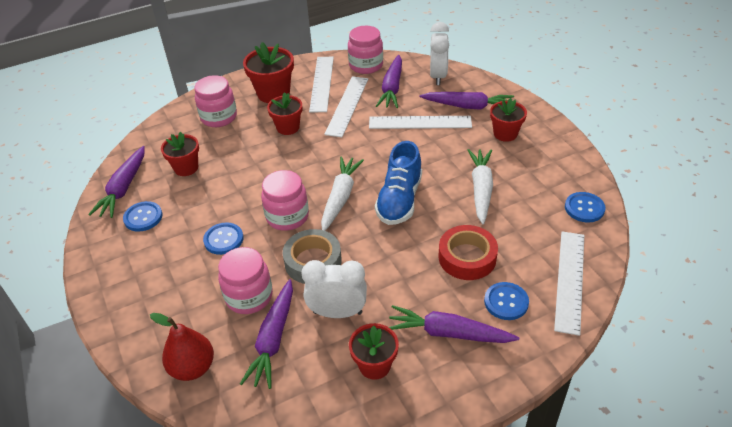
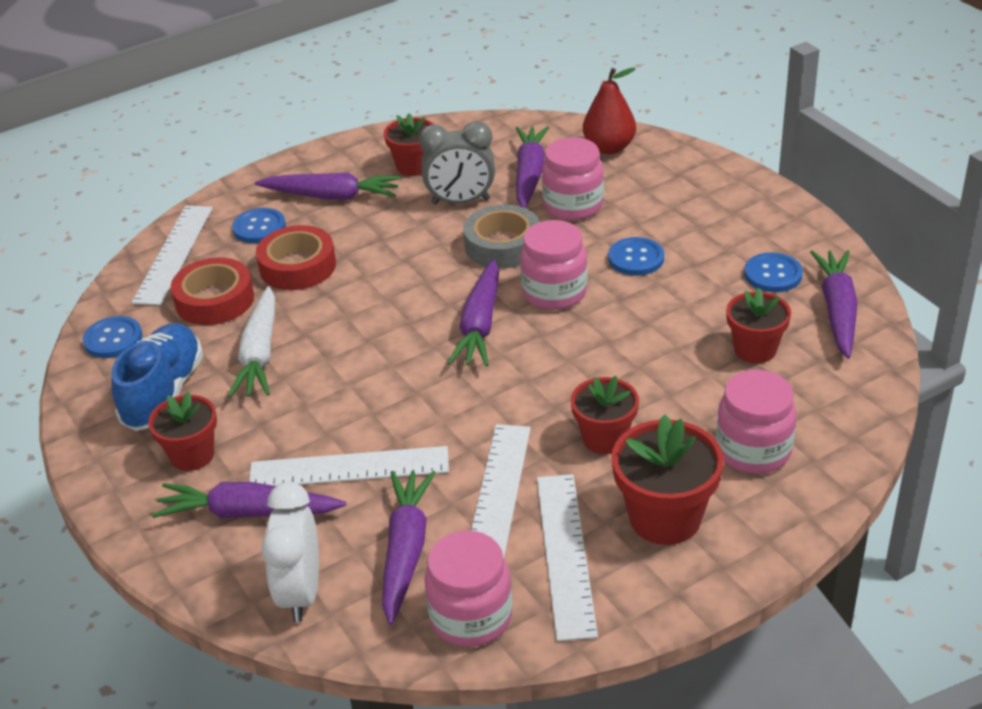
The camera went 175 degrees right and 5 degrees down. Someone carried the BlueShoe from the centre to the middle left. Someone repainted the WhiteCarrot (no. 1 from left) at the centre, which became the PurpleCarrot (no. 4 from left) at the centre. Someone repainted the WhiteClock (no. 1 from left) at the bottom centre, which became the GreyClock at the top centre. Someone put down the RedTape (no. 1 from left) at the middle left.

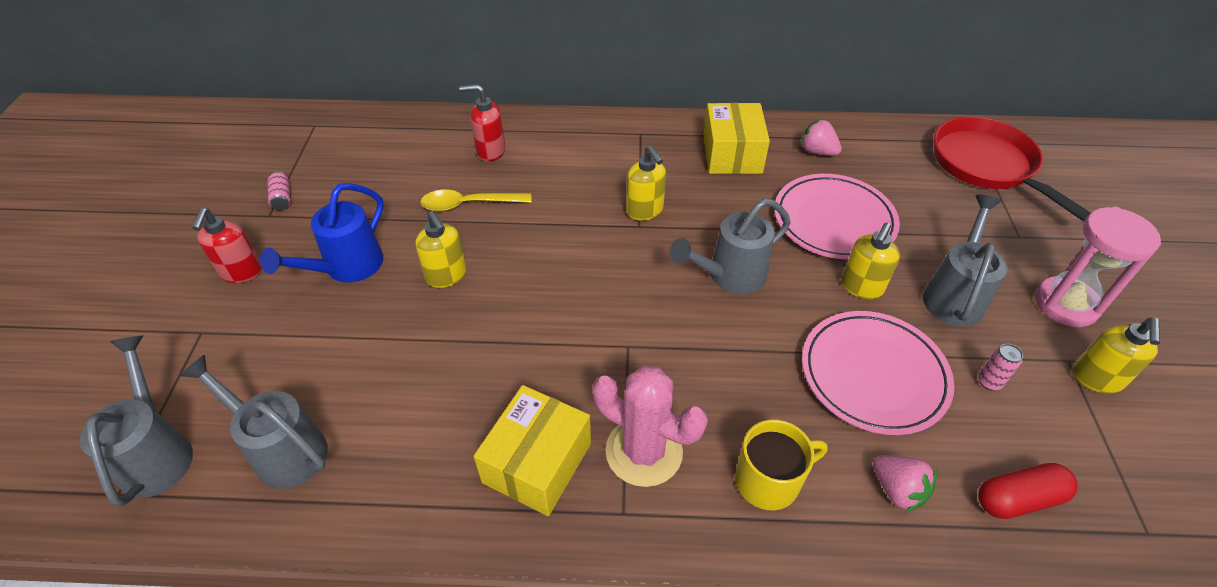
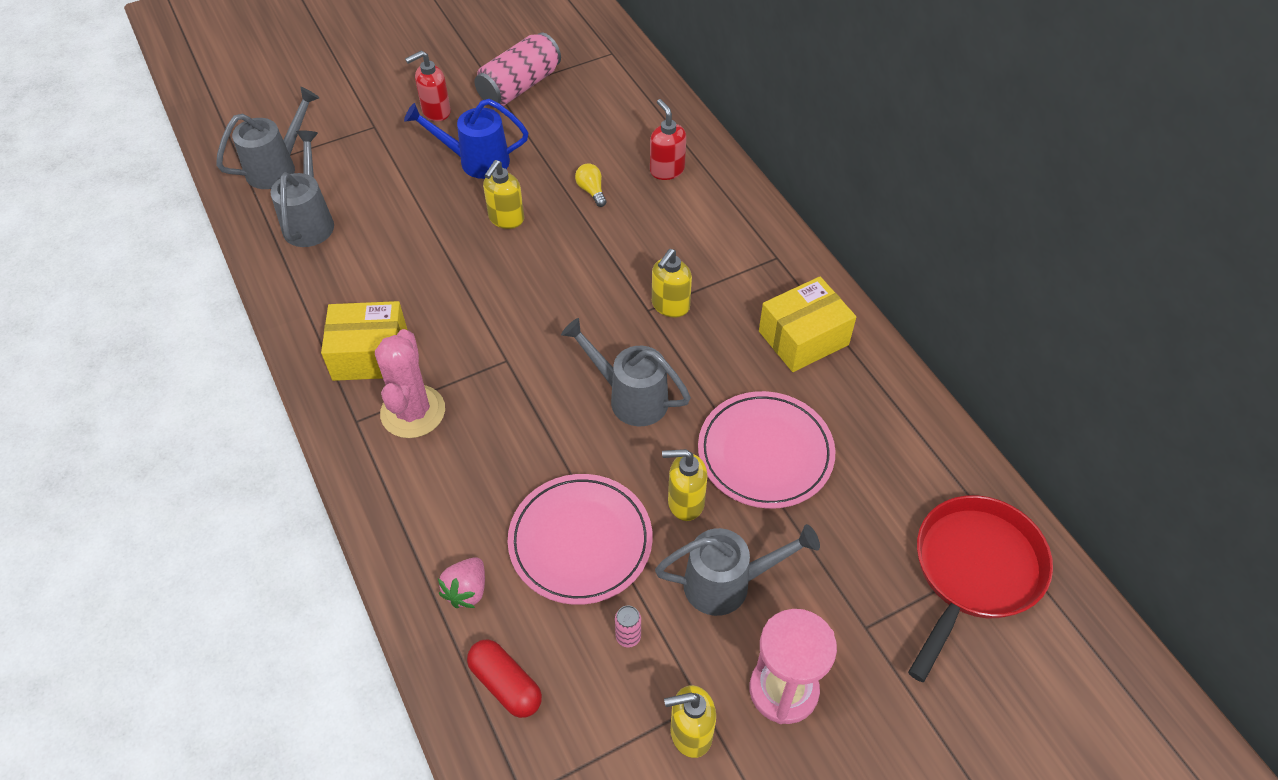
The camera went 60 degrees right and 5 degrees up. Someone took away the PinkStrawberry (no. 1 from left) at the top right. Someone scaled the PinkCan (no. 1 from left) at the top left by 2.38. Someone swapped the YellowSpoon at the centre for the YellowLightBulb at the top centre. Someone took away the YellowMug at the bottom centre.

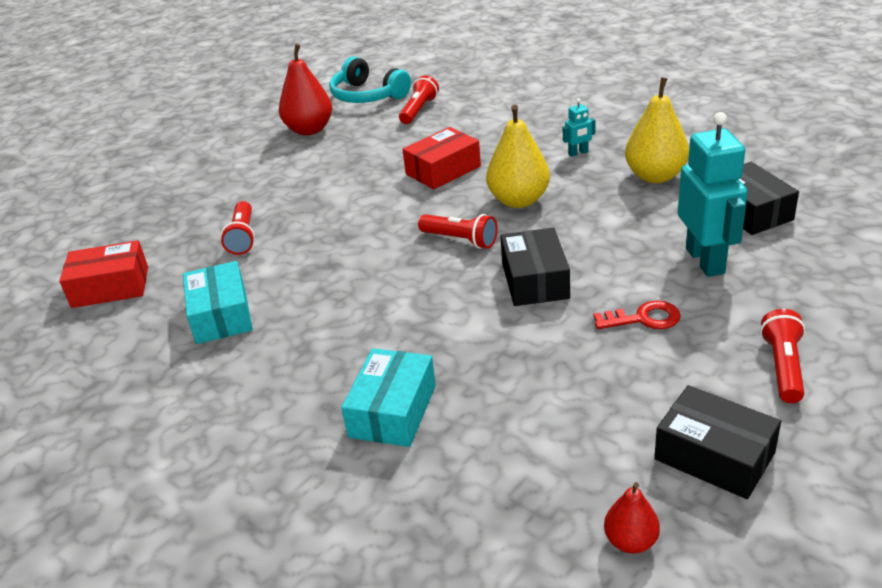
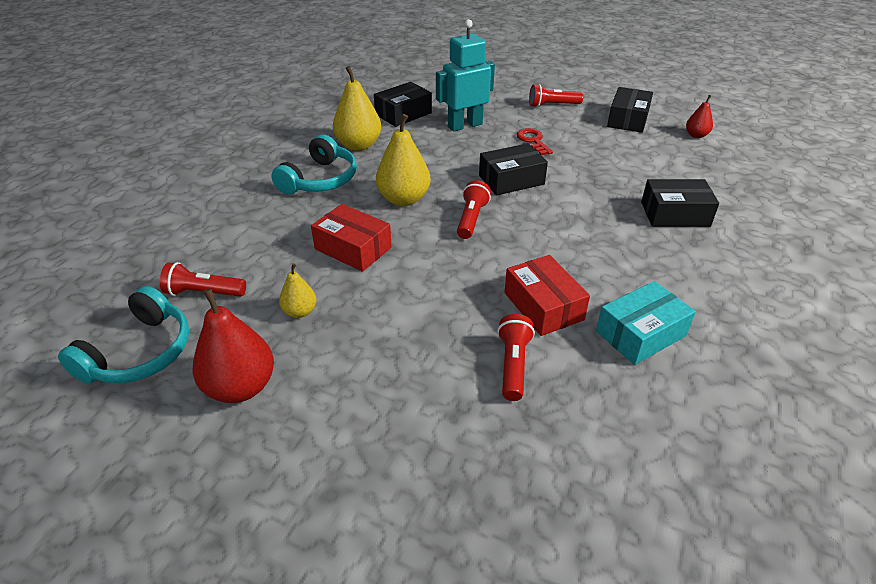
The camera went 110 degrees left and 5 degrees up. Someone swapped the TurquoiseRobot (no. 1 from left) at the top centre for the TurquoiseHeadphones (no. 2 from left) at the top centre. Someone rotated the RedFlashlight (no. 1 from left in the first image) at the middle left by 60 degrees counterclockwise. Someone carried the RedBox (no. 1 from left in the first image) from the middle left to the centre. Someone repainted the TurquoiseBox (no. 2 from left) at the bottom centre, which became the BlackBox (no. 4 from left) at the middle right. Someone put down the YellowPear (no. 1 from left) at the centre.

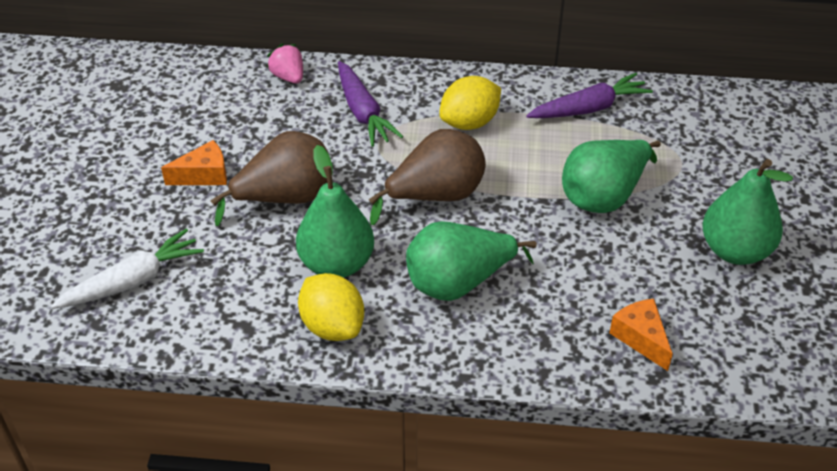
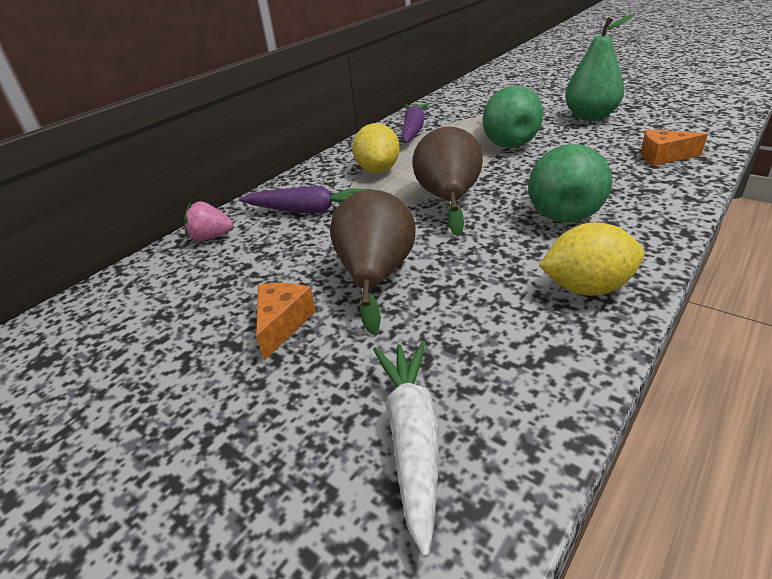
The camera went 55 degrees left and 10 degrees down. Someone took away the GreenPear (no. 1 from left) at the centre.

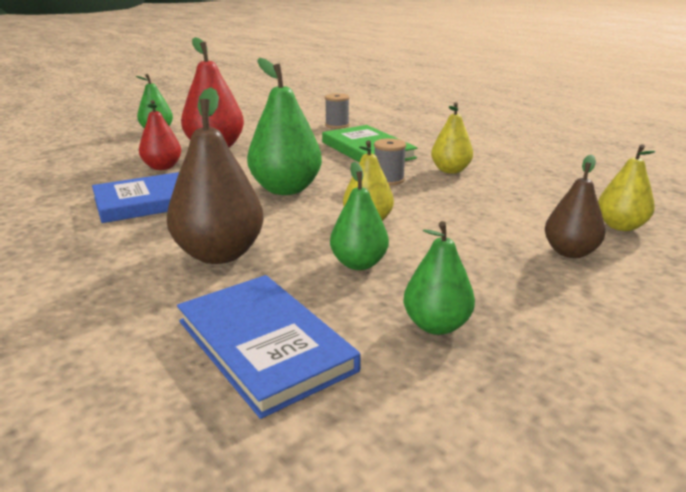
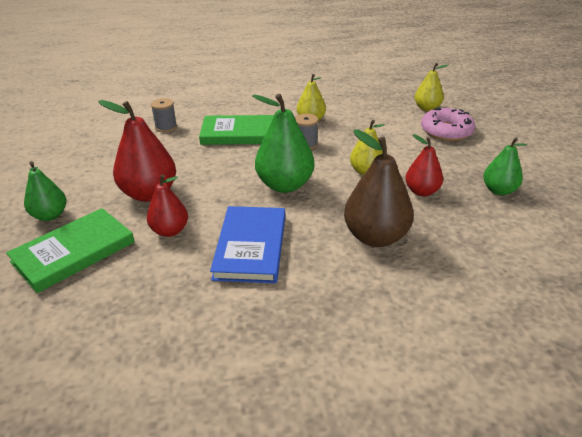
The camera went 60 degrees left and 10 degrees up. Someone swapped the BrownPear (no. 2 from left) at the middle right for the PinkDonut at the top right. Someone repainted the GreenPear (no. 3 from left) at the centre, which became the RedPear (no. 3 from left) at the middle right. Someone took away the BlueBook (no. 2 from left) at the bottom centre. Someone put down the GreenBook (no. 1 from left) at the middle left.

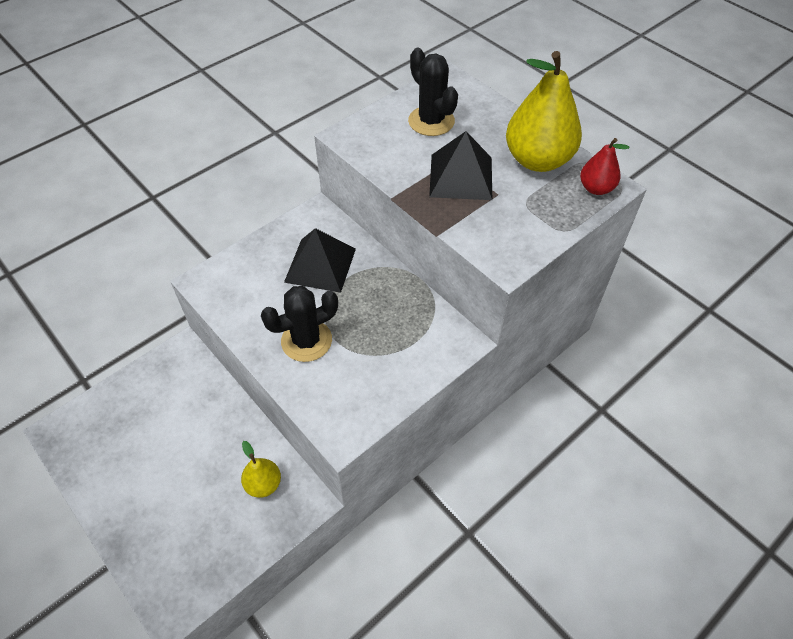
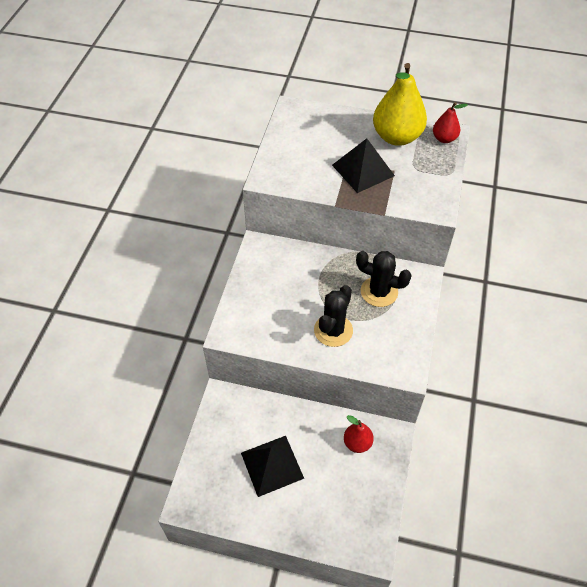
The camera went 35 degrees left and 0 degrees up. Someone carried the BlackCactus (no. 2 from left) from the top centre to the centre. Someone carried the BlackPyramid (no. 1 from left) from the centre to the bottom centre. Someone repainted the YellowPear (no. 1 from left) at the bottom left, which became the RedPear (no. 1 from left) at the bottom centre.

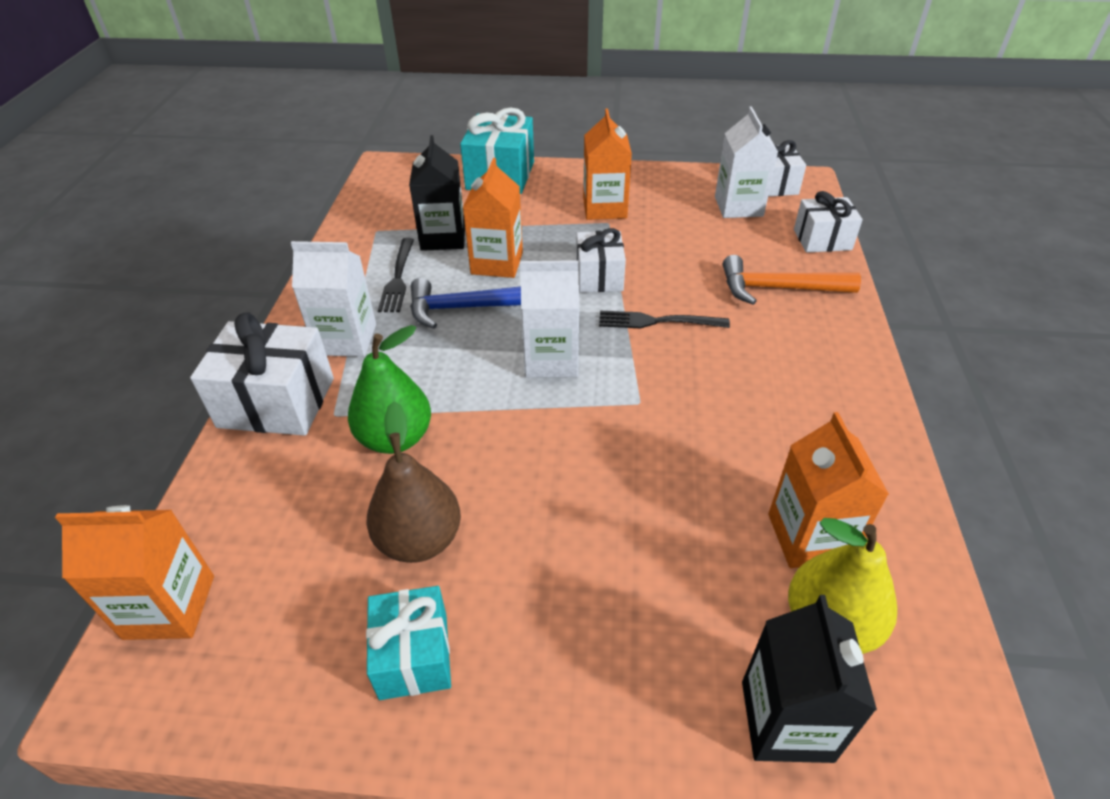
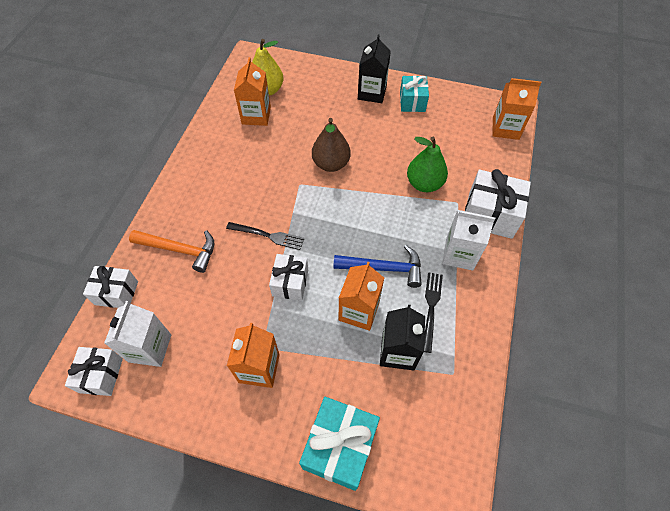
The camera went 170 degrees left and 15 degrees up. Someone took away the WhiteCarton (no. 2 from left) at the centre. Someone carried the BrownPear from the centre to the top centre. Someone carried the BlackCarton (no. 2 from left in the first image) from the bottom right to the top centre.

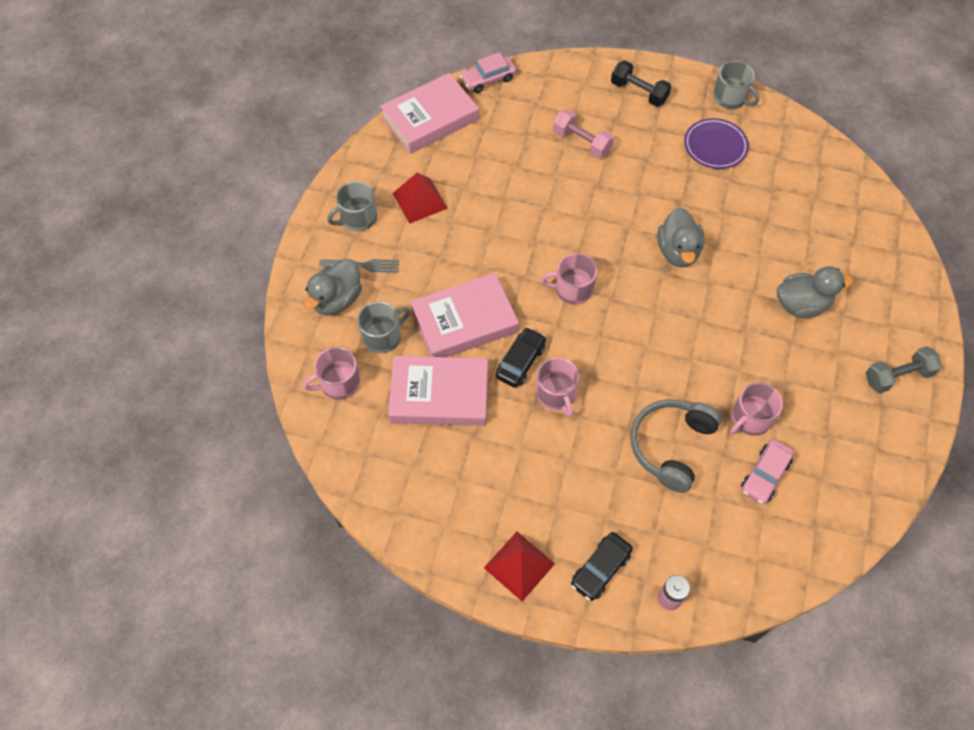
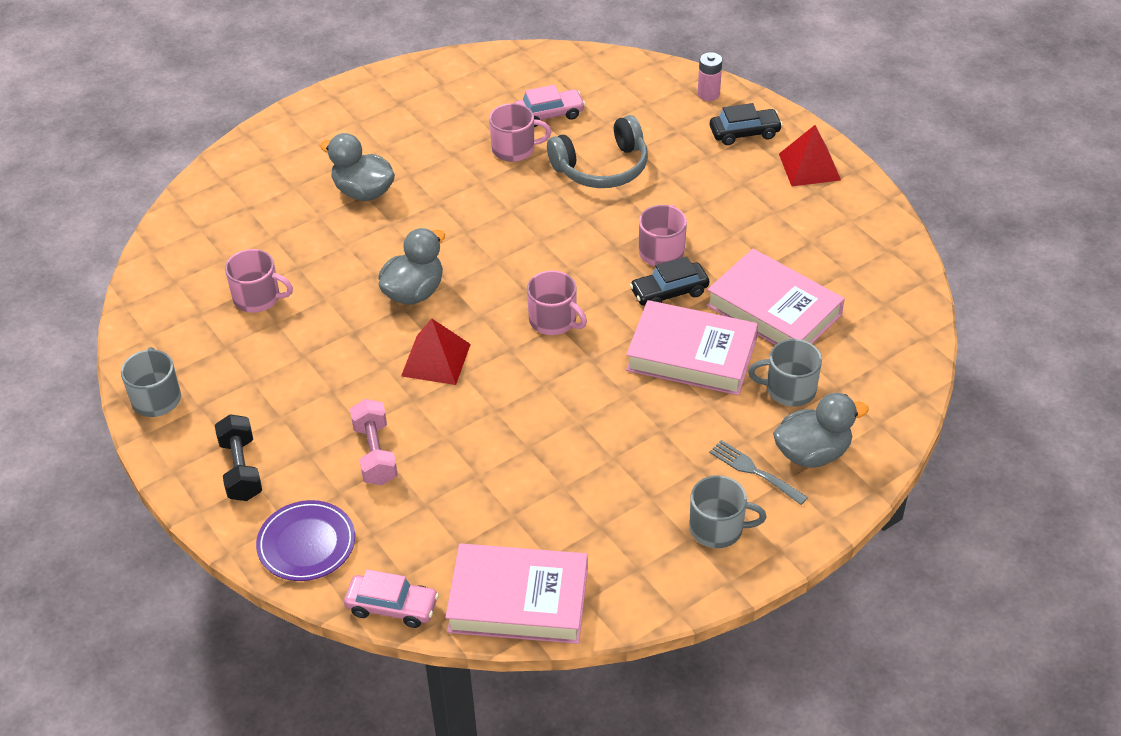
The camera went 140 degrees left and 15 degrees down. Someone carried the PurplePlate from the top right to the bottom left. Someone carried the RedPyramid (no. 1 from left) from the top centre to the centre. Someone took away the GreyDumbbell at the middle right. Someone carried the PinkMug (no. 1 from left) from the centre to the middle left.

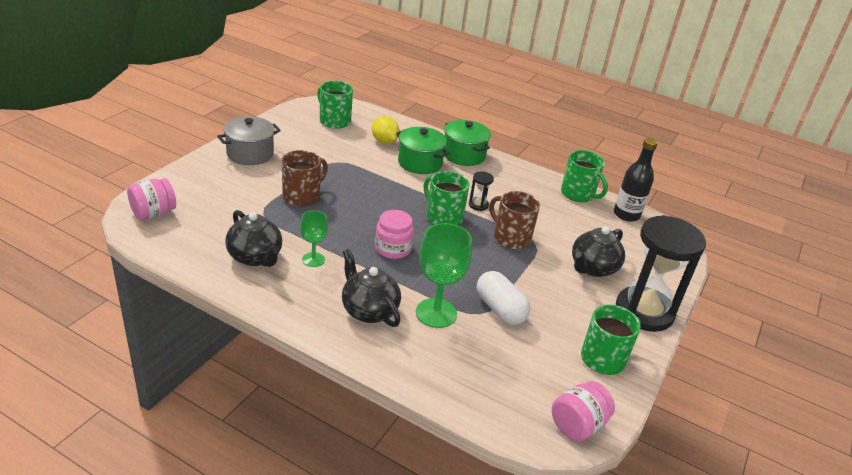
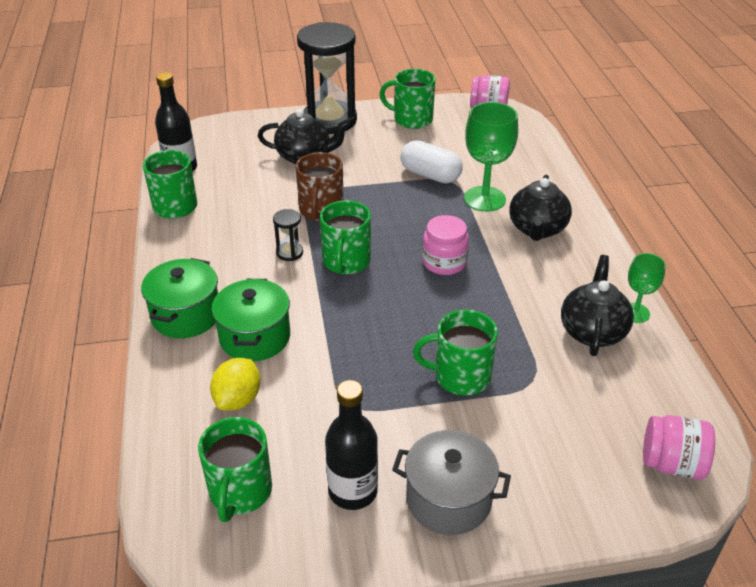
The camera went 125 degrees left and 5 degrees up. Someone repainted the BrownMug (no. 1 from left) at the centre, which became the GreenMug (no. 5 from left) at the centre. Someone carried the GreenGoblet (no. 1 from left in the first image) from the centre to the middle right. Someone rotated the WhiteCapsule at the centre by 75 degrees counterclockwise. Someone put down the BlackBottle (no. 2 from left) at the bottom centre.

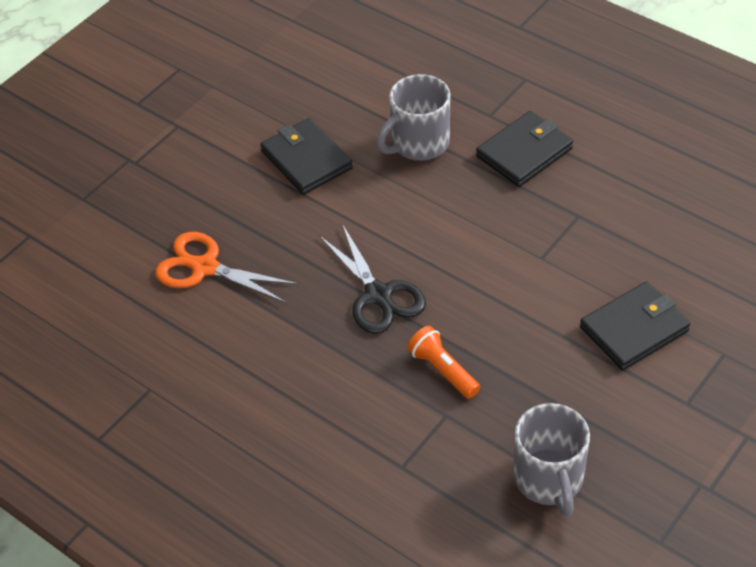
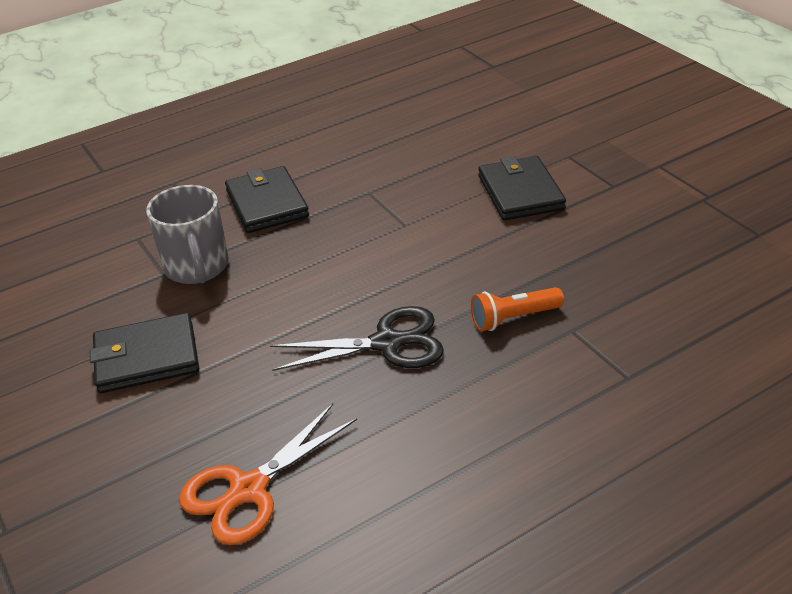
The camera went 70 degrees left and 10 degrees down. Someone took away the GreyMug (no. 2 from left) at the bottom right.

